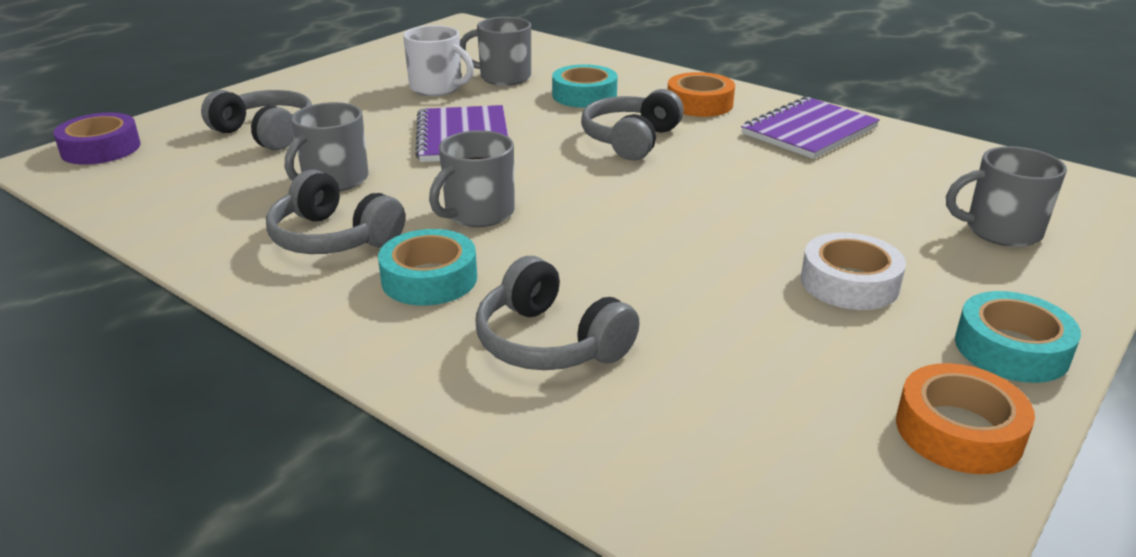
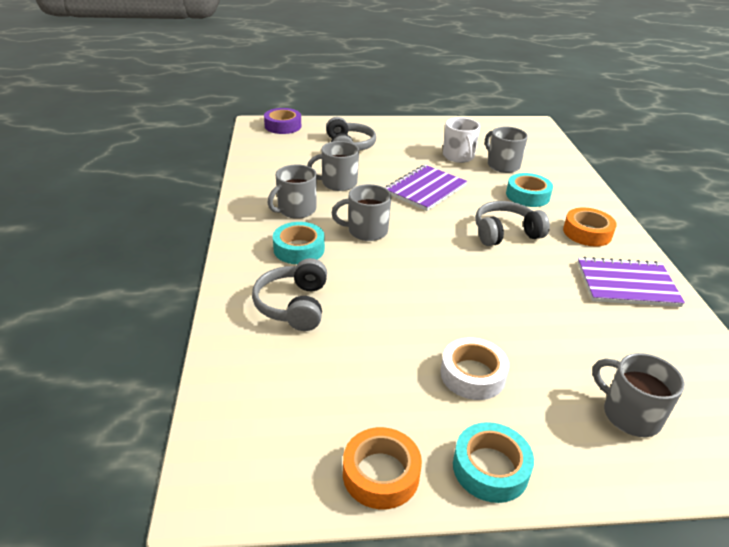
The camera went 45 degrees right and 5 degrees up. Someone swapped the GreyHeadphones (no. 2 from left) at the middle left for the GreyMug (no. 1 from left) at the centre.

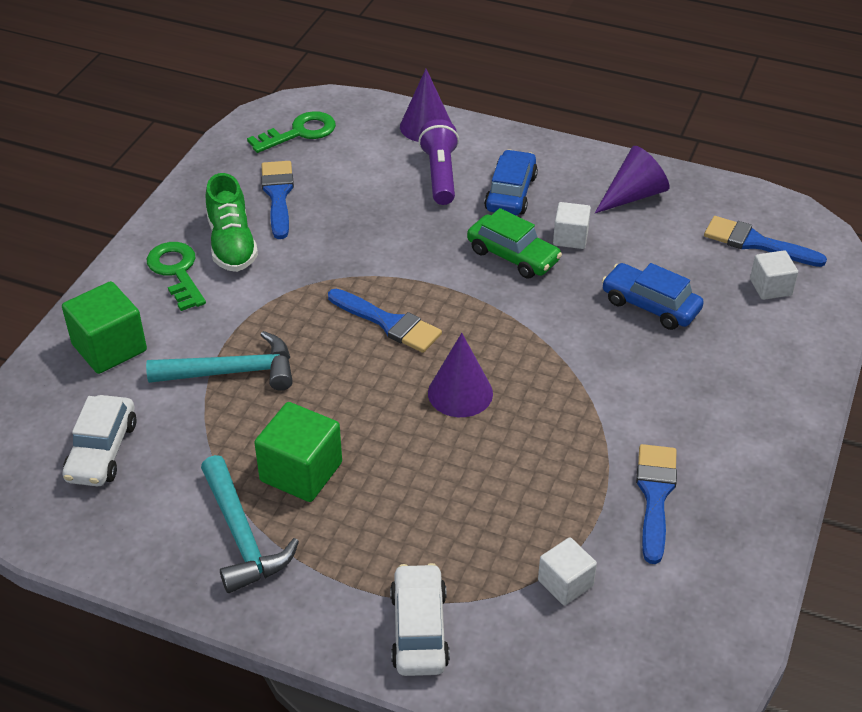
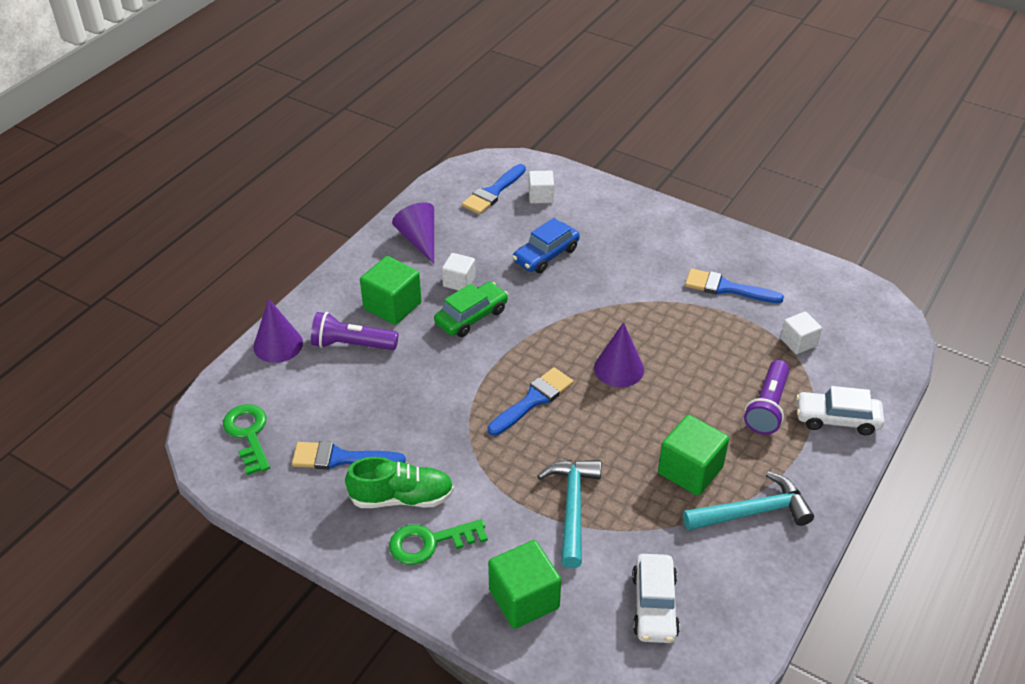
The camera went 80 degrees left and 0 degrees up. Someone swapped the BlueCar (no. 1 from left) at the top centre for the GreenCube (no. 1 from left) at the centre. Someone rotated the WhiteCar (no. 1 from left) at the middle left by 75 degrees clockwise. Someone put down the PurpleFlashlight (no. 2 from left) at the middle right.

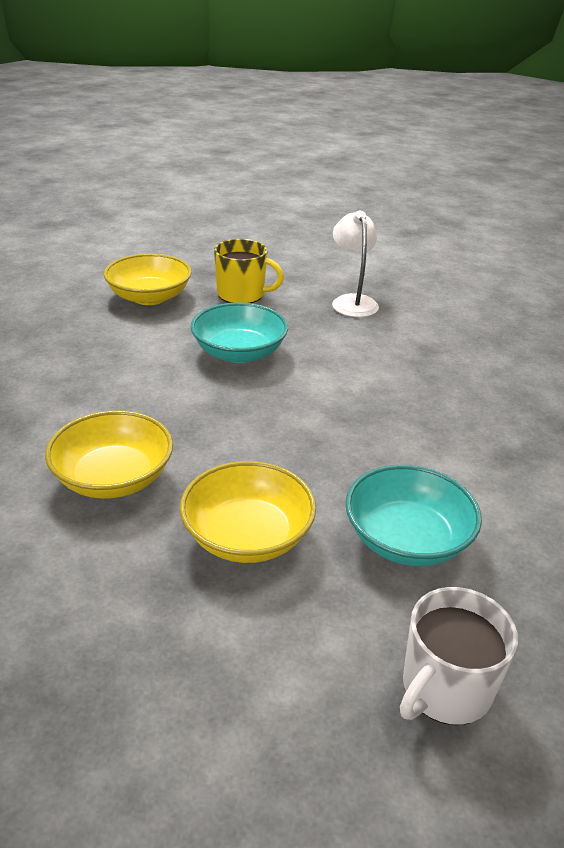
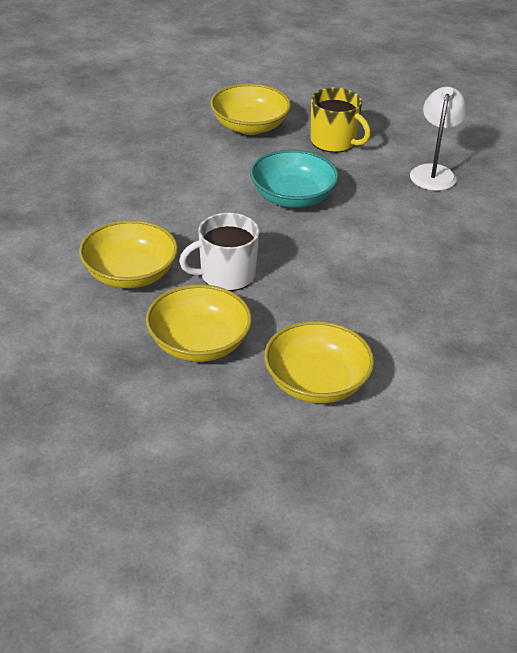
The camera went 25 degrees right and 5 degrees up. Someone repainted the TurquoiseBowl (no. 2 from left) at the middle right, which became the YellowBowl (no. 4 from left) at the centre. Someone carried the WhiteMug from the bottom right to the centre.

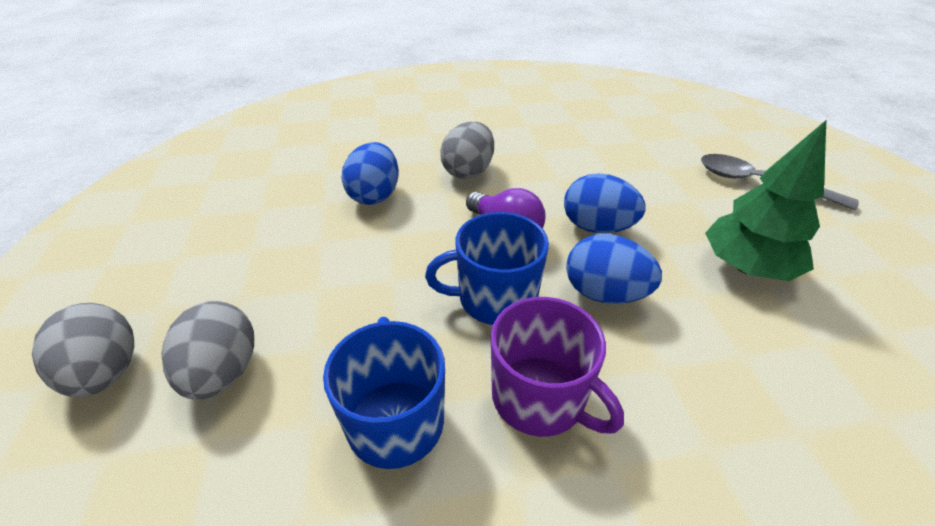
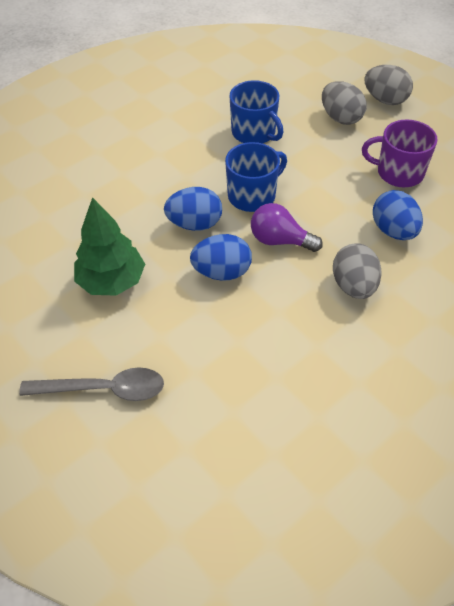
The camera went 150 degrees right and 10 degrees up. Someone carried the PurpleMug from the bottom centre to the top right.

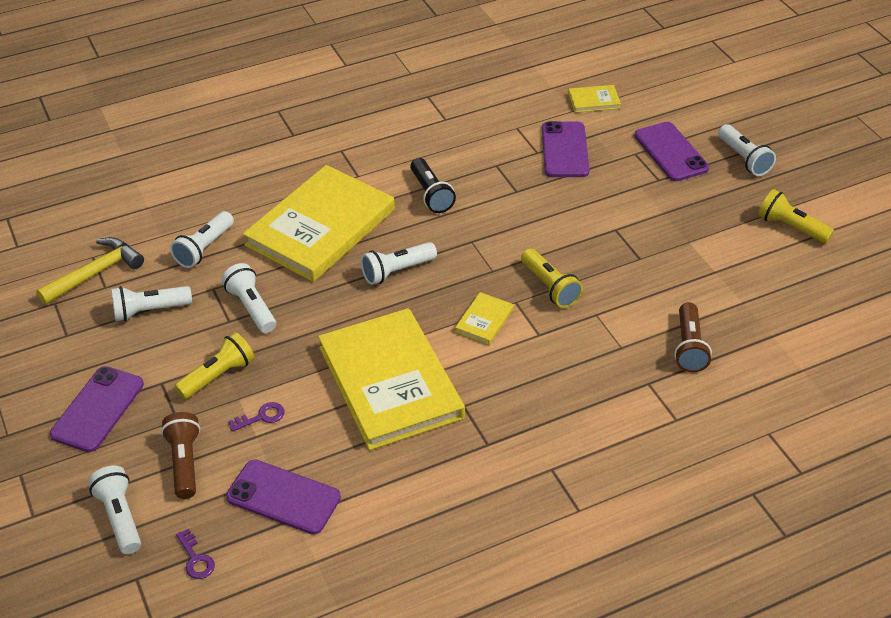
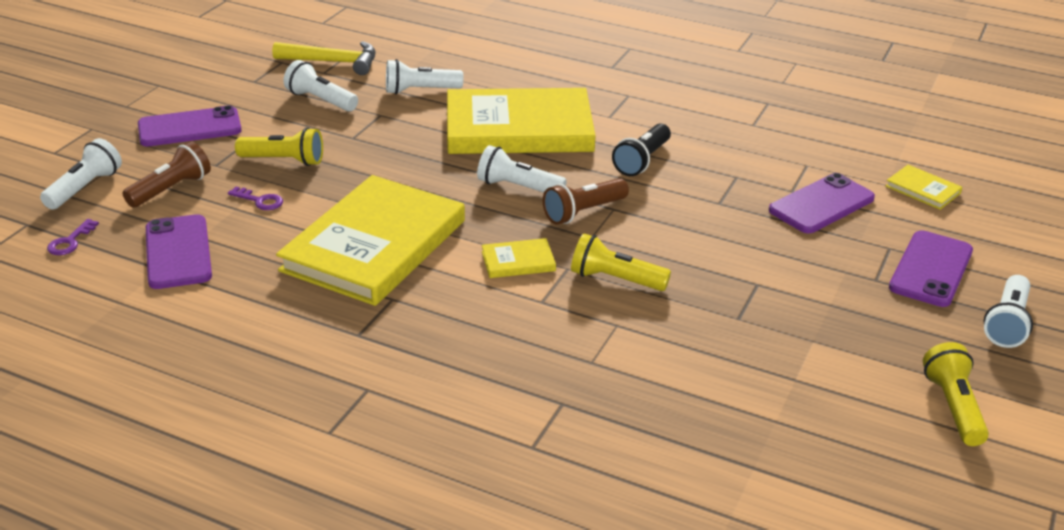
The camera went 50 degrees right and 10 degrees down. Someone rotated the YellowFlashlight (no. 2 from left) at the centre by 90 degrees clockwise. Someone took away the WhiteFlashlight (no. 4 from left) at the middle left. Someone carried the BrownFlashlight (no. 2 from left) from the middle right to the centre.

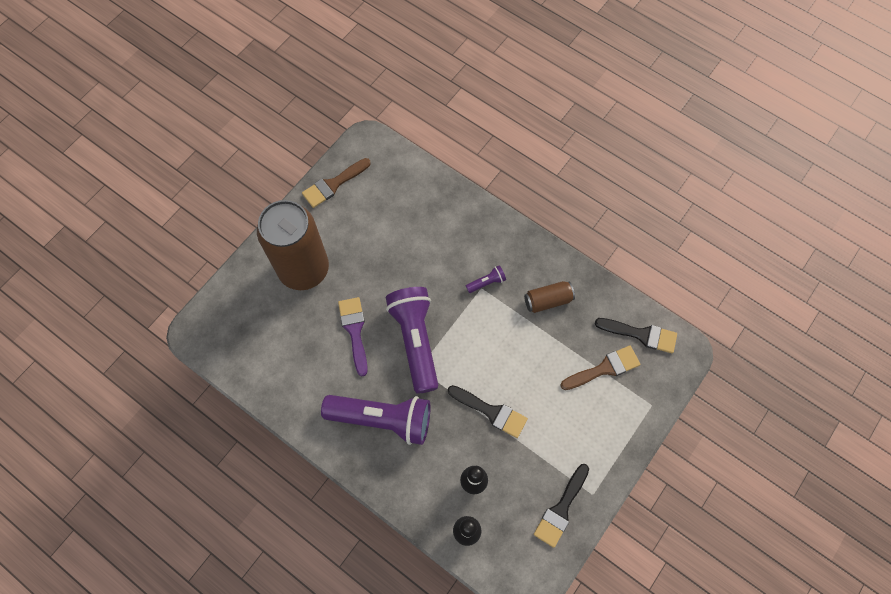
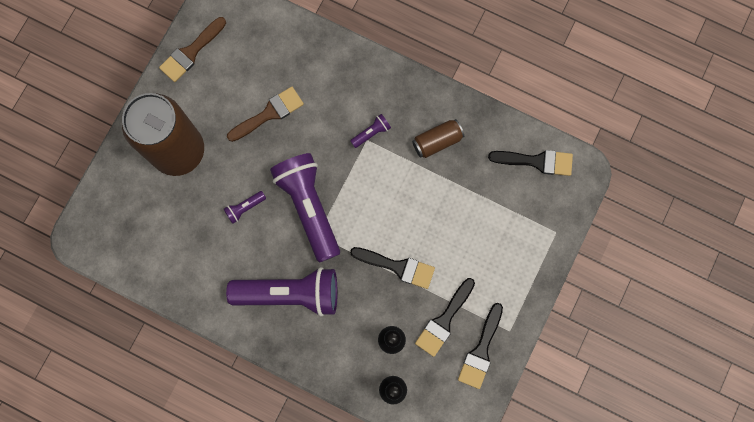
The camera went 10 degrees left and 10 degrees up. Someone swapped the PurpleBrush at the centre for the PurpleFlashlight (no. 1 from left) at the middle left. Someone carried the BrownBrush (no. 2 from left) from the middle right to the top centre. Someone put down the BlackBrush (no. 2 from left) at the bottom centre.

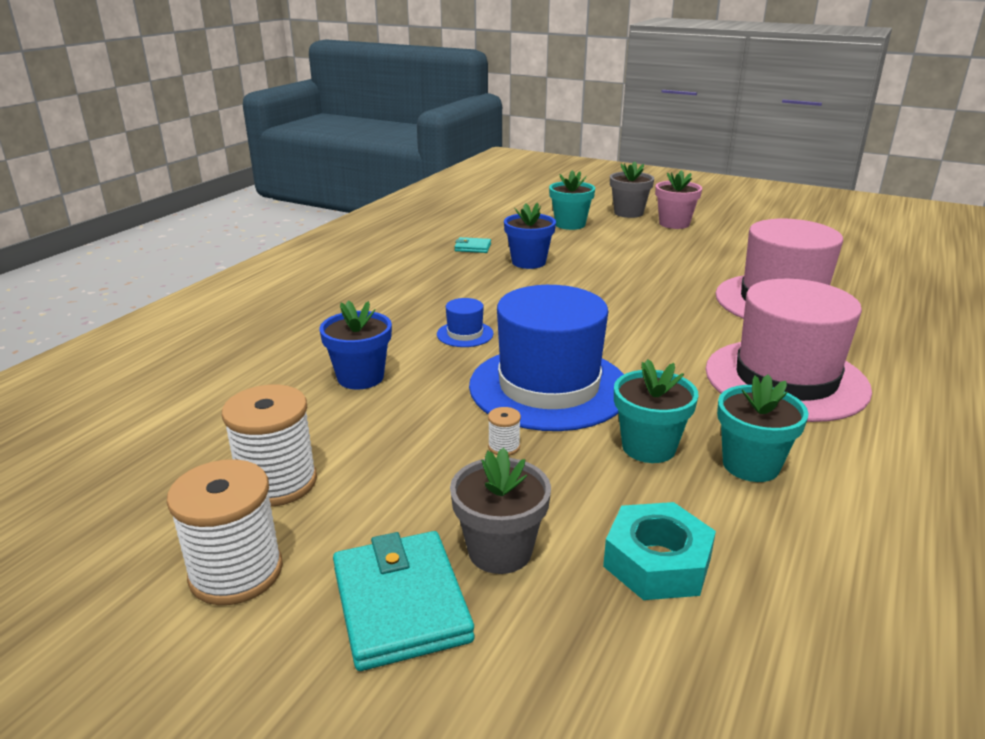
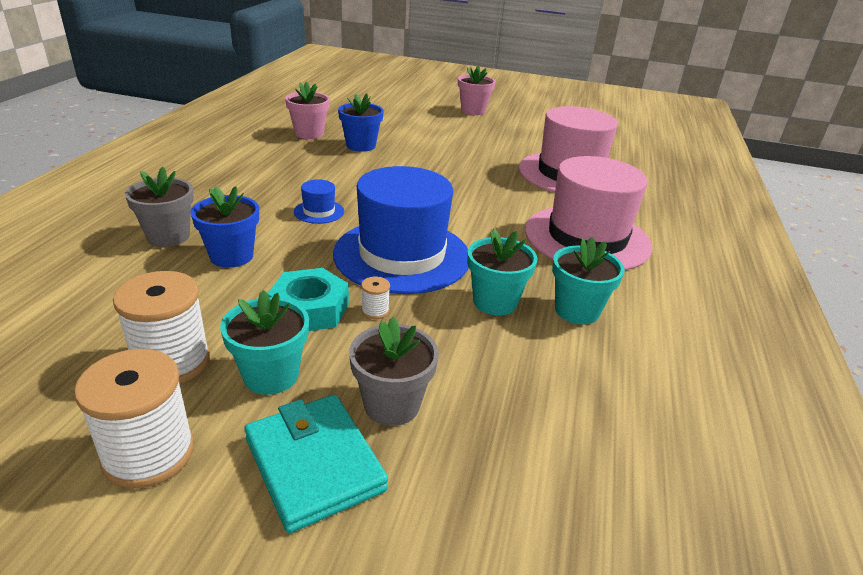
The camera went 15 degrees left and 5 degrees up. Someone carried the GreyFlowerPot (no. 2 from left in the first image) from the top centre to the middle left. Someone carried the TurquoiseFlowerPot (no. 1 from left) from the top centre to the middle left. Someone swapped the TurquoiseWallet (no. 2 from left) at the top centre for the PinkFlowerPot (no. 1 from left) at the top centre. Someone carried the TurquoiseNut from the bottom right to the centre.

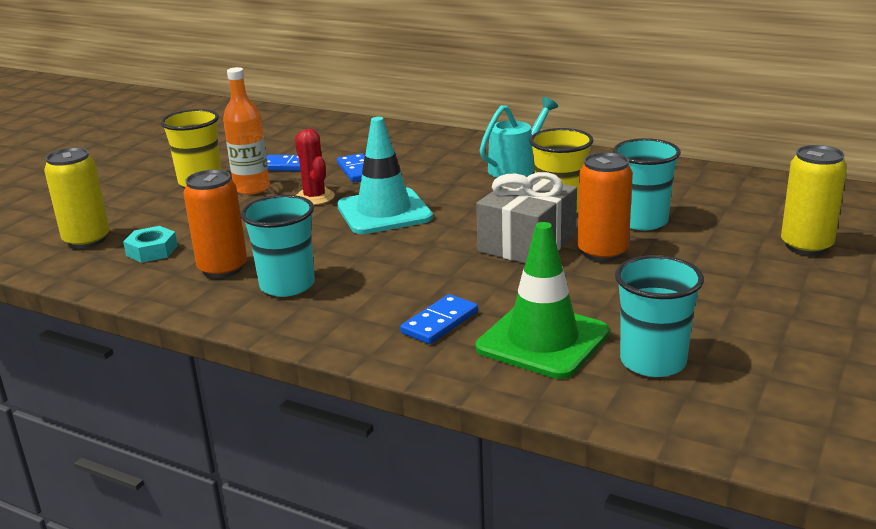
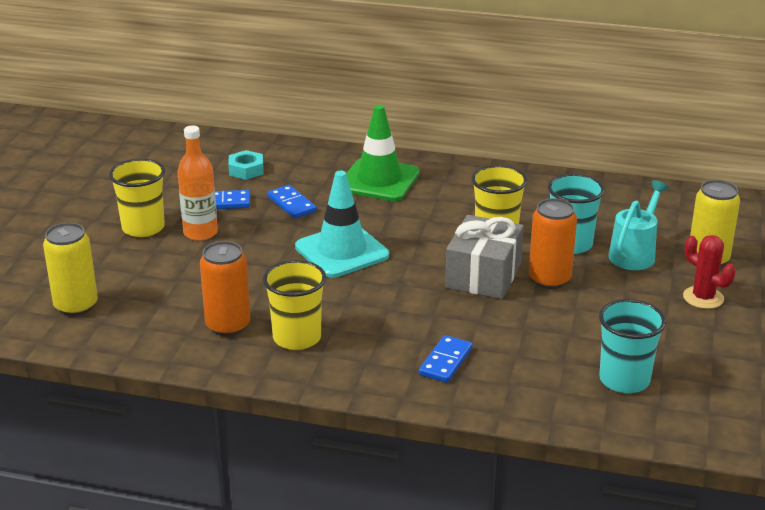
The camera went 15 degrees left and 5 degrees up. Someone carried the TurquoiseWateringCan from the top centre to the middle right. Someone carried the RedCactus from the top centre to the middle right. Someone repainted the TurquoiseCup (no. 1 from left) at the middle left, which became the YellowCup (no. 2 from left) at the centre. Someone carried the GreenTrafficCone from the centre to the top centre. Someone carried the TurquoiseNut from the middle left to the top left.

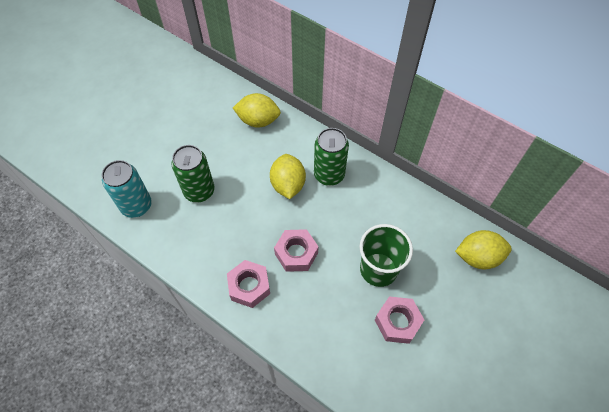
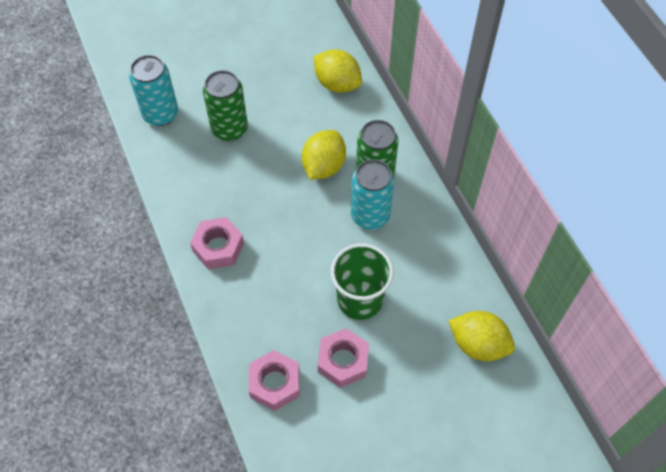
The camera went 30 degrees right and 0 degrees up. Someone carried the PinkNut (no. 2 from left) from the centre to the bottom centre. Someone put down the TurquoiseCan (no. 2 from left) at the centre.

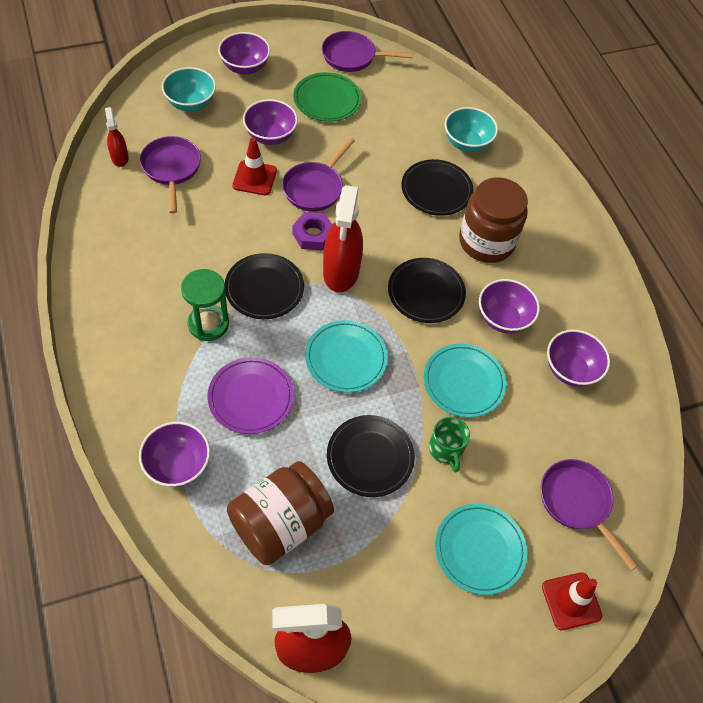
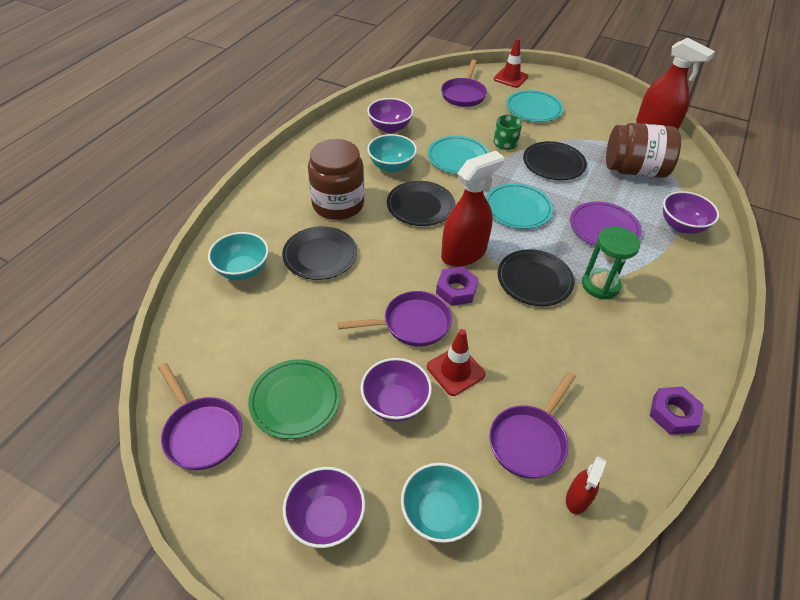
The camera went 130 degrees left and 10 degrees down. Someone repainted the PurpleBowl (no. 4 from left) at the middle right, which became the TurquoiseBowl (no. 2 from left) at the top centre. Someone put down the PurpleNut (no. 2 from left) at the bottom right.

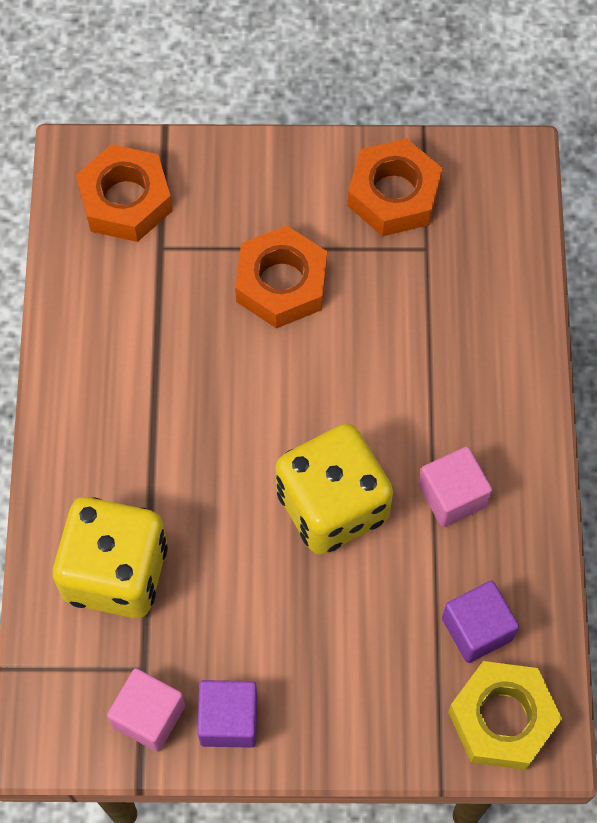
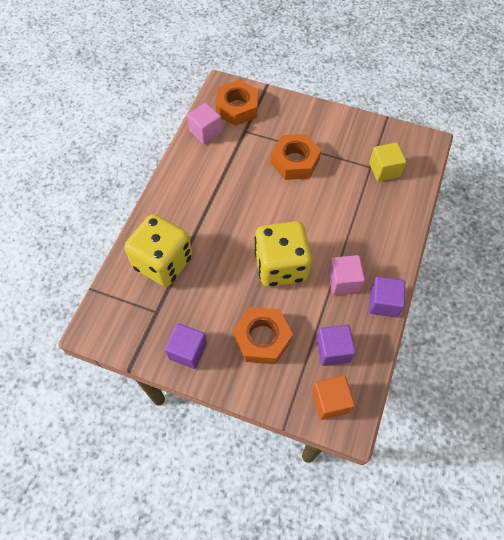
The camera went 20 degrees right and 5 degrees down. Someone carried the OrangeNut (no. 3 from left in the first image) from the top centre to the centre. Someone swapped the YellowNut at the bottom right for the OrangeCube at the bottom centre. Someone carried the PinkCube (no. 1 from left) from the bottom left to the top centre. Someone put down the YellowCube at the top right. Someone put down the PurpleCube (no. 3 from left) at the middle right.

